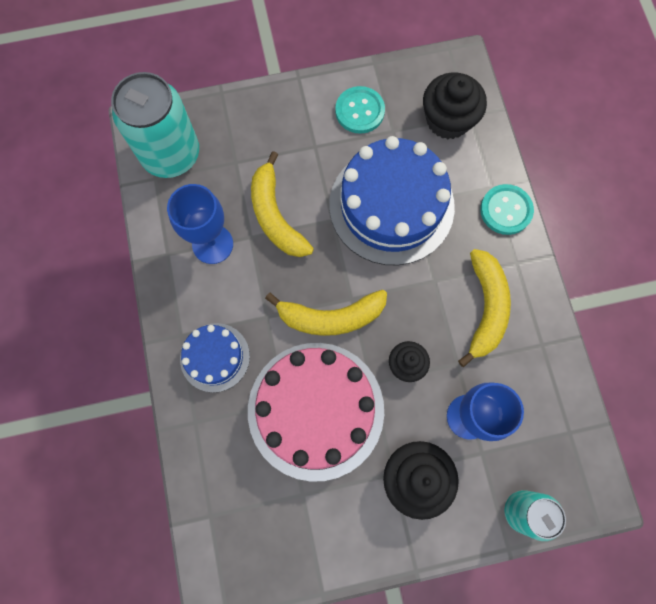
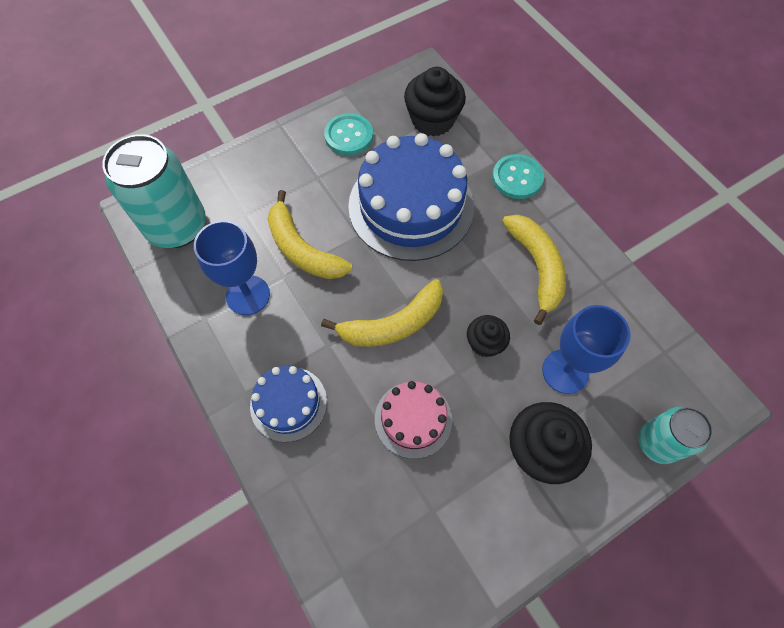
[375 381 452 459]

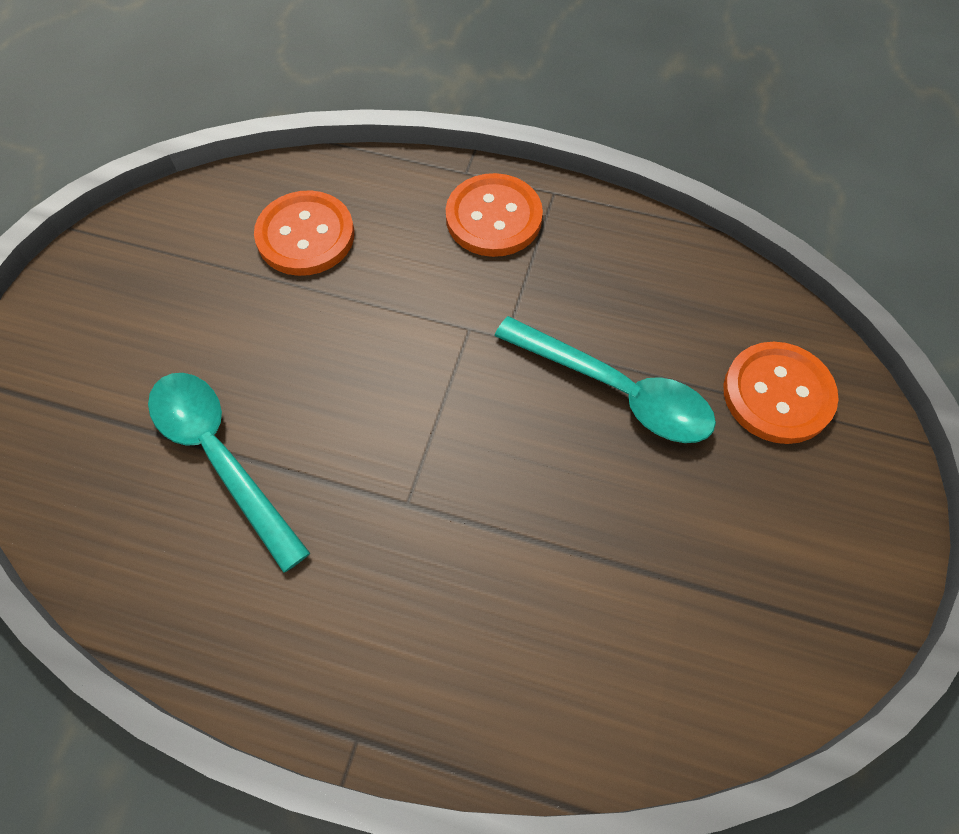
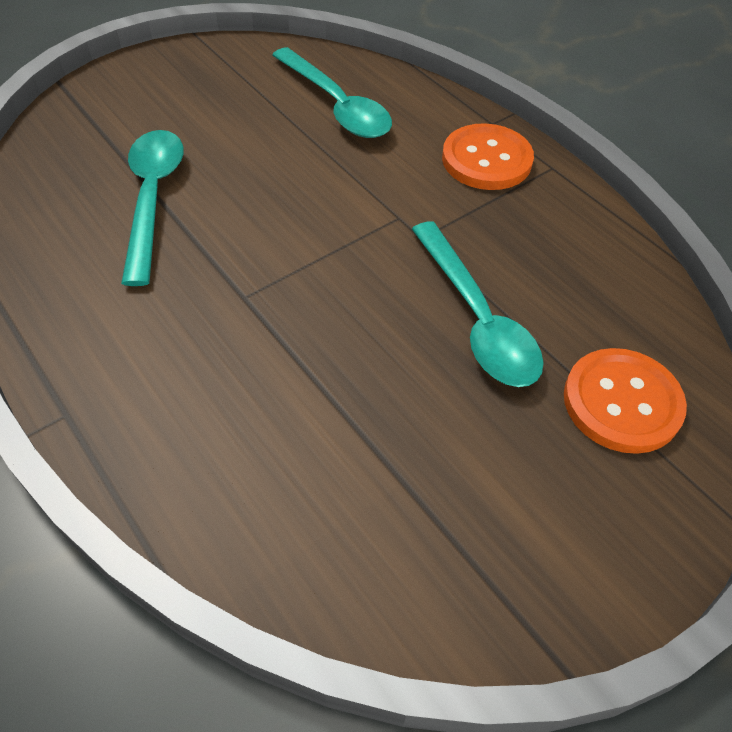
[272 47 392 138]

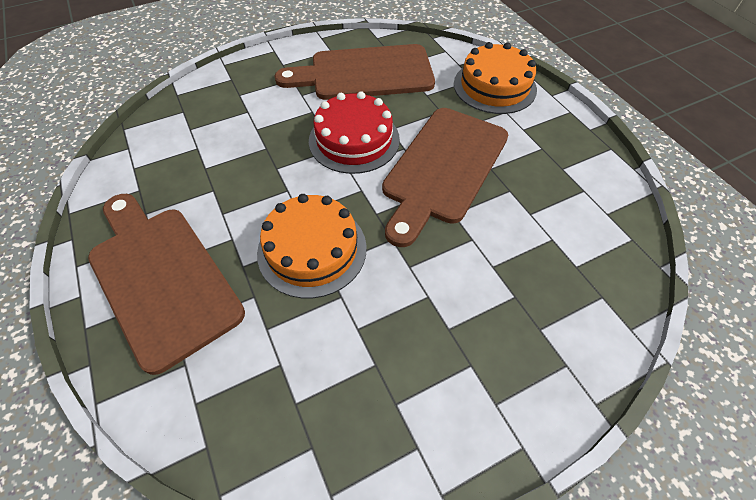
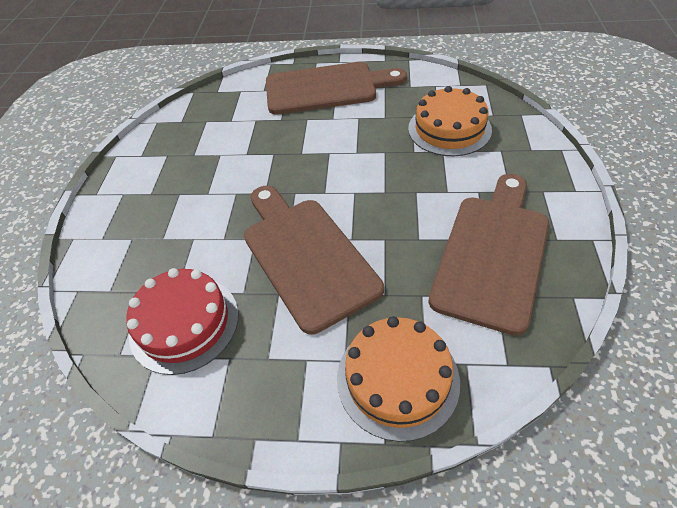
[408 86 492 156]
[126 268 239 375]

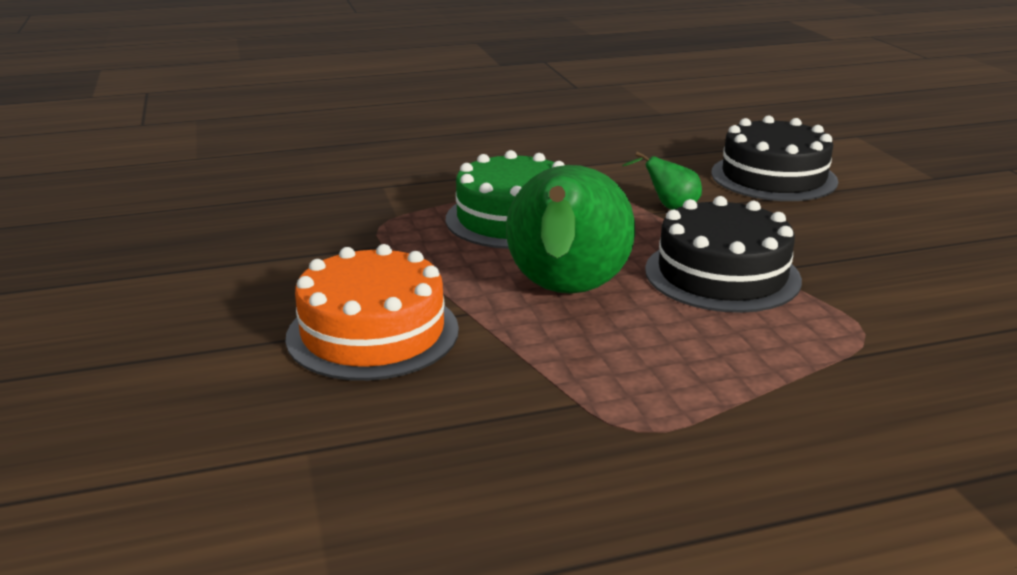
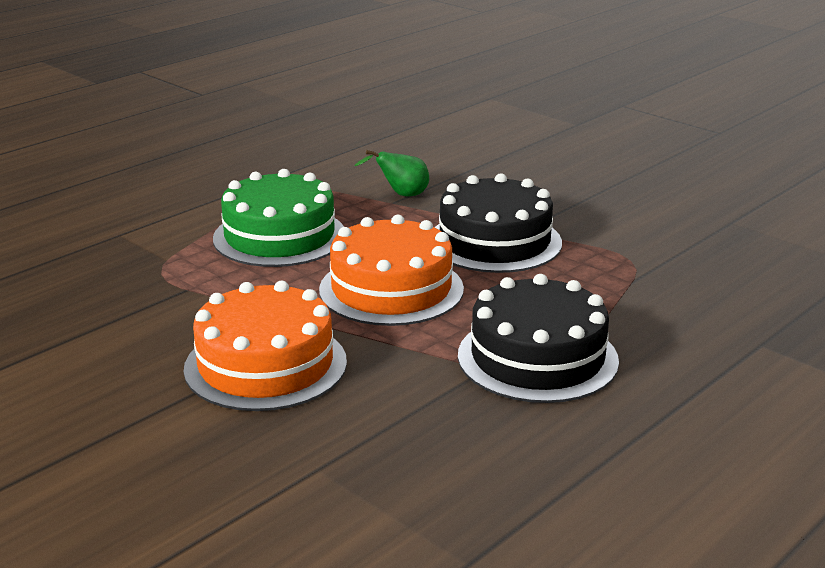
[458 274 619 403]
[319 215 464 326]

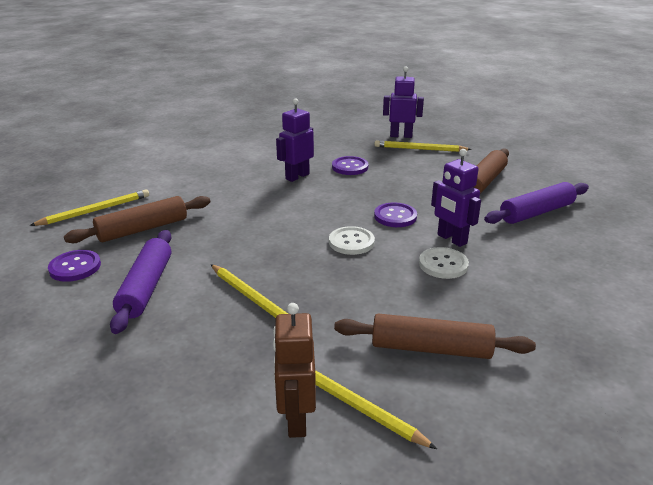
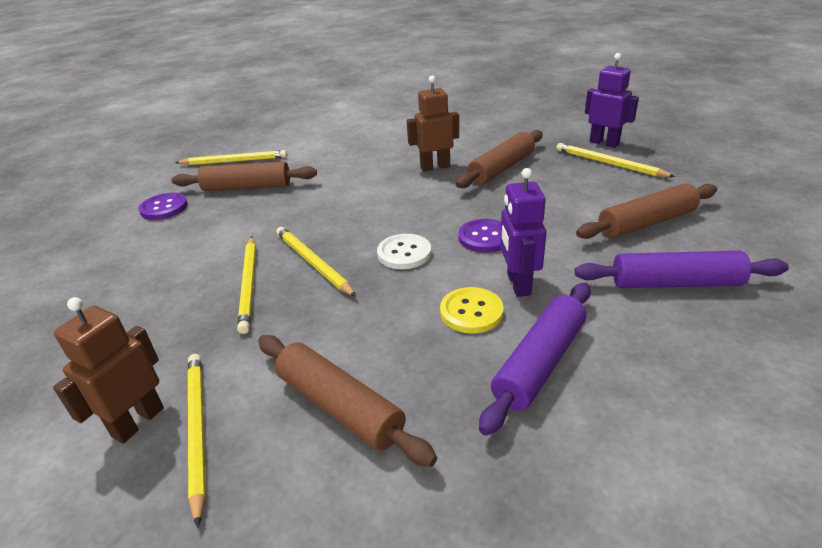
[276 227 356 297]
[479 283 591 436]
[456 130 543 188]
[407 76 459 171]
[440 287 504 334]

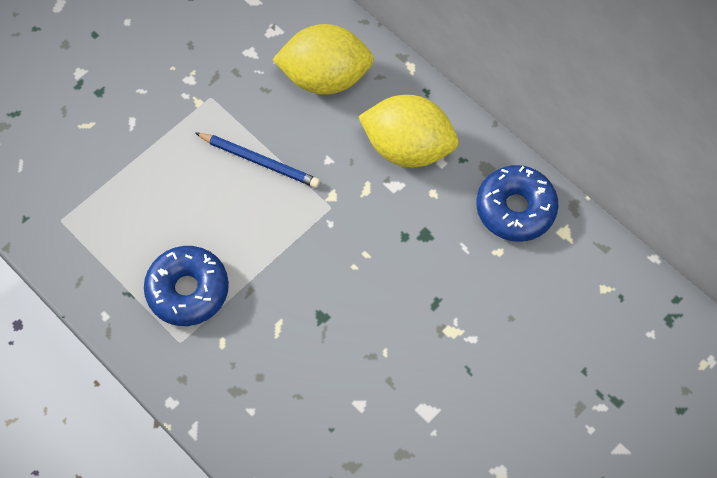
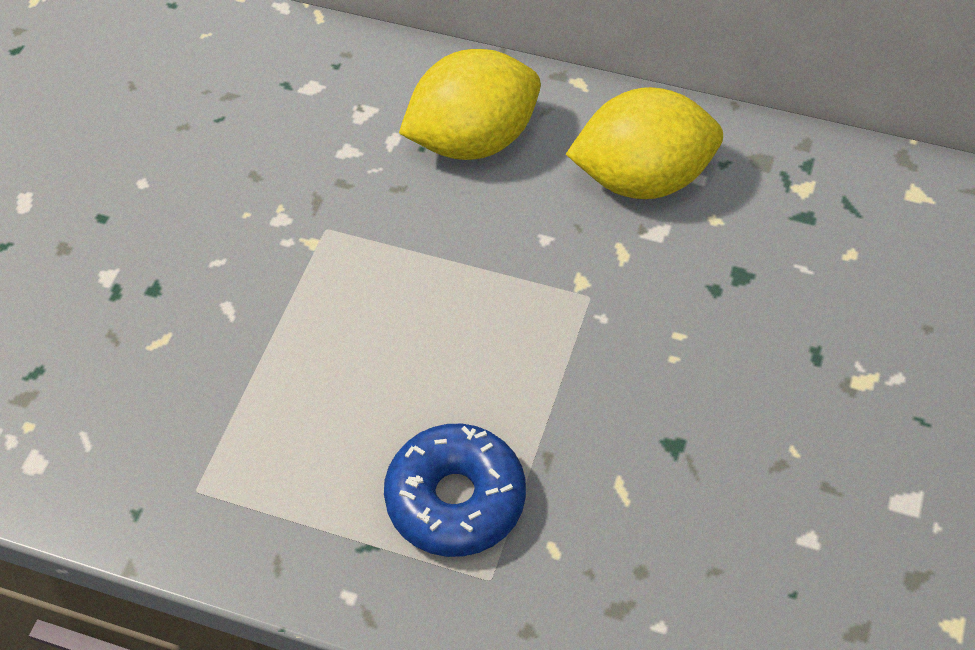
[196 133 320 188] (first image)
[476 165 558 242] (first image)

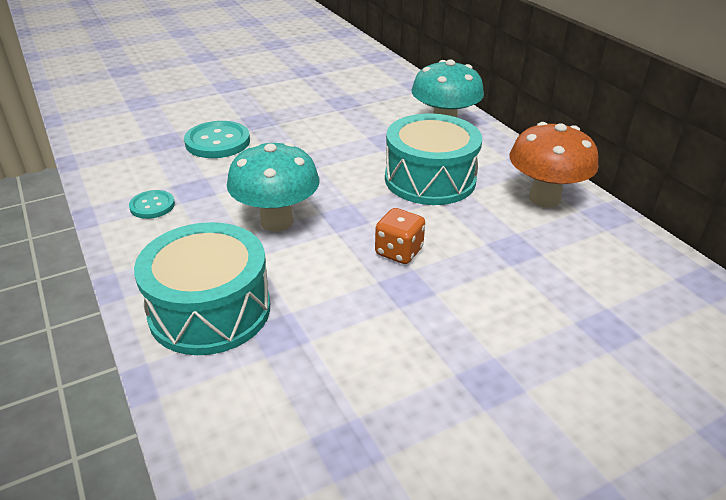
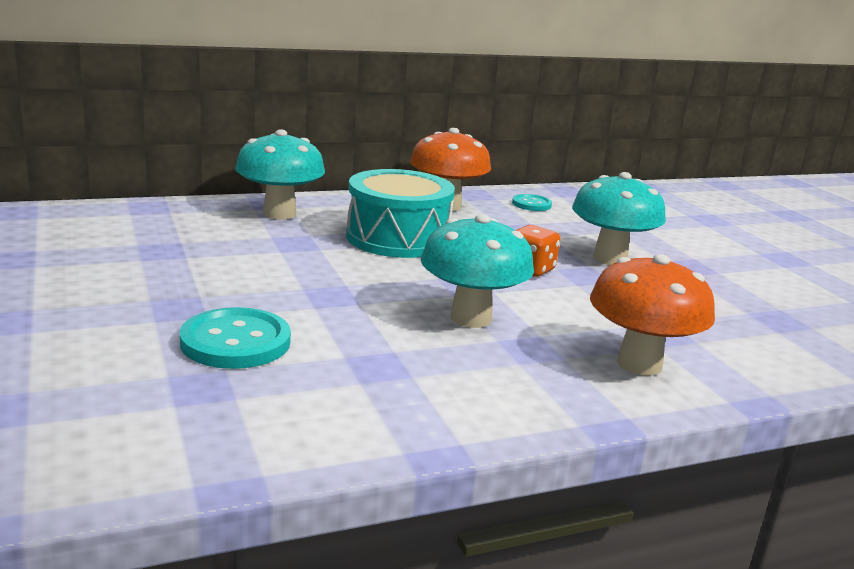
[572 172 666 265]
[512 194 552 211]
[590 254 715 376]

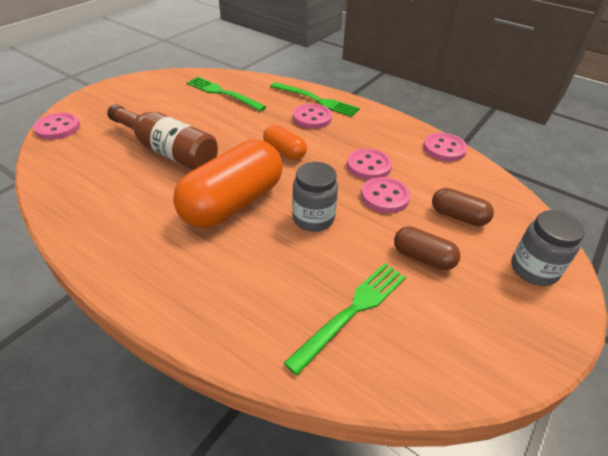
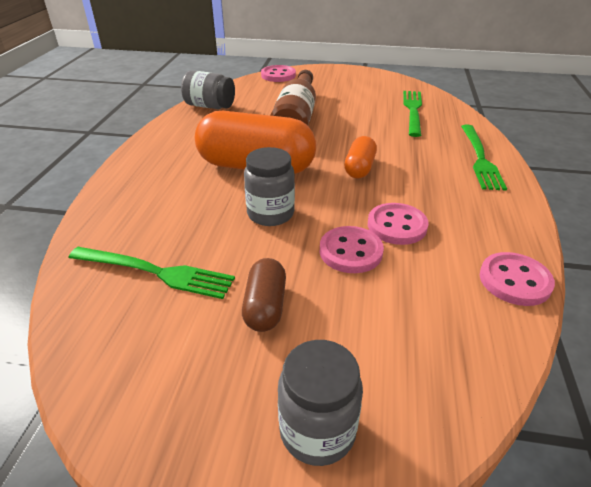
[293 104 332 129] (first image)
[432 188 494 226] (first image)
[181 70 235 109]

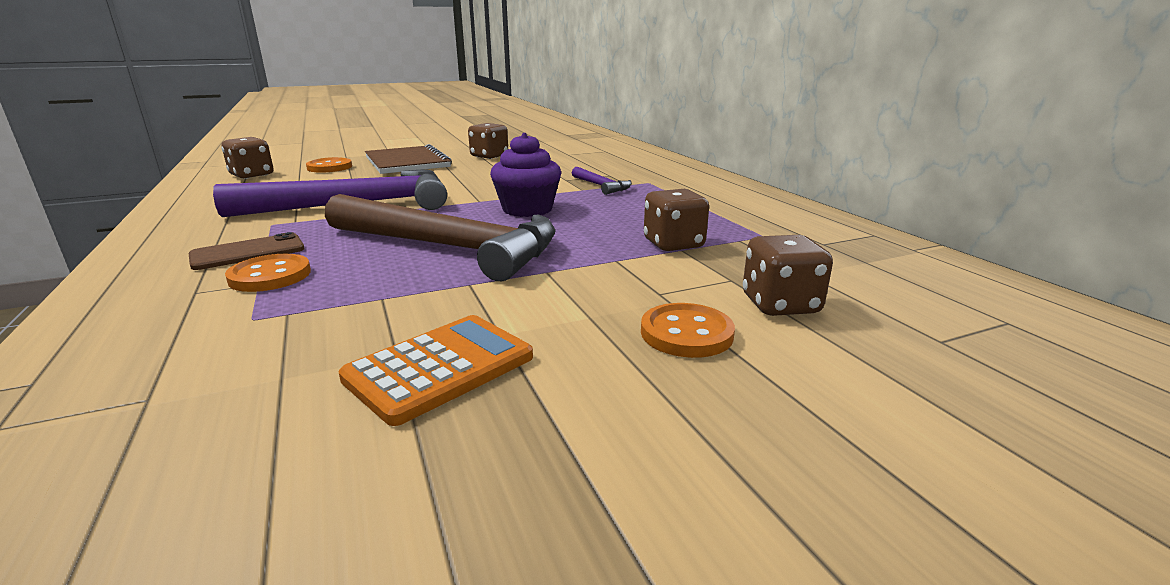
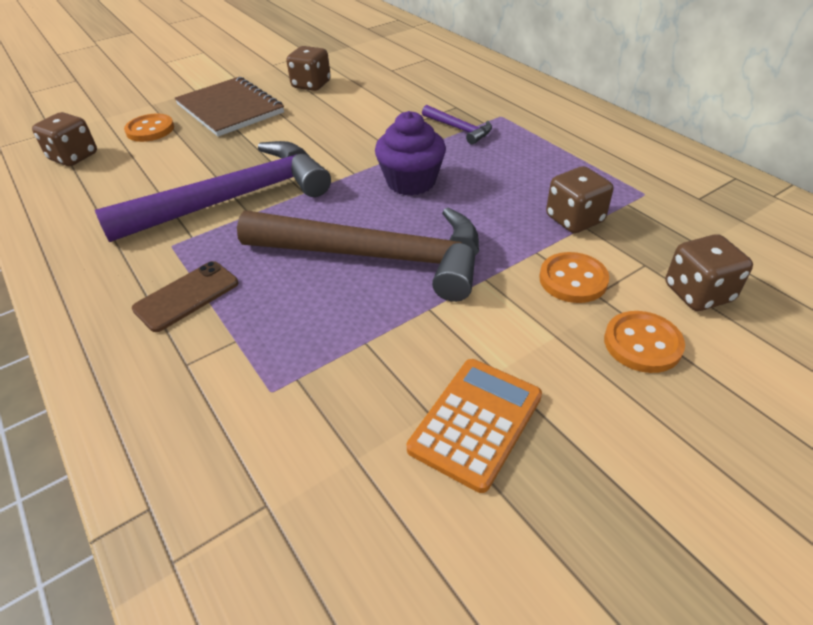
[539 252 609 303]

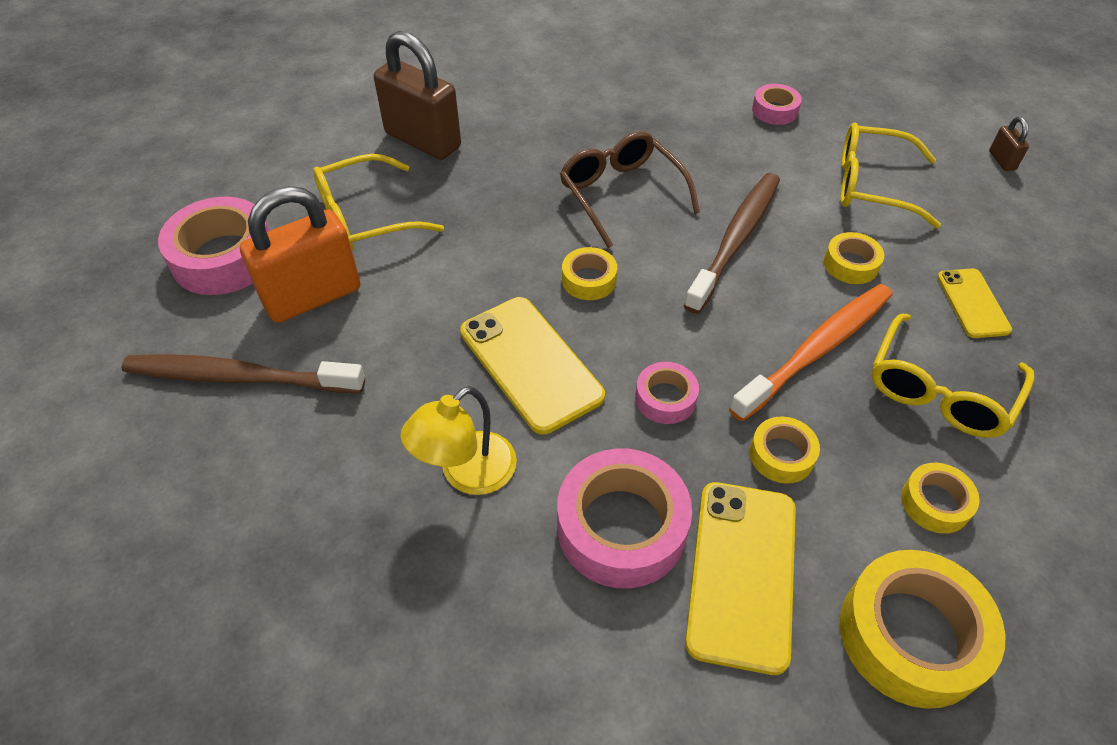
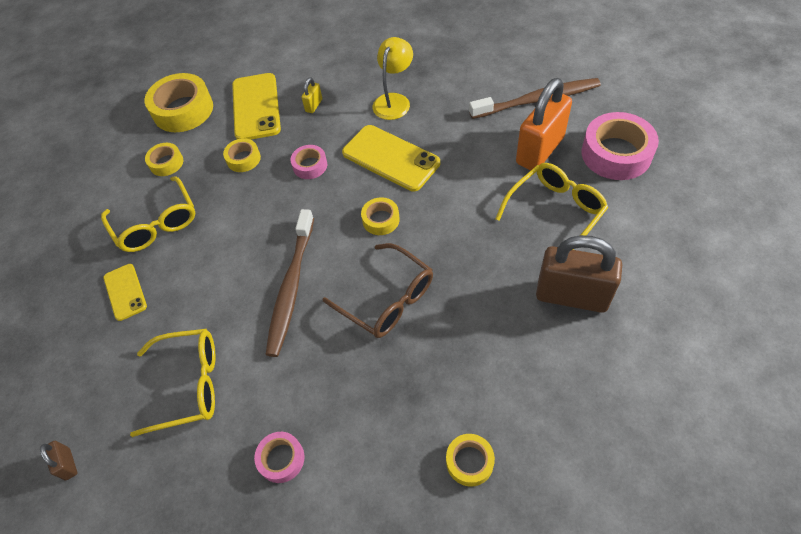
[729 284 893 421] (first image)
[446 434 495 487]
[301 77 322 113]
[101 176 195 252]

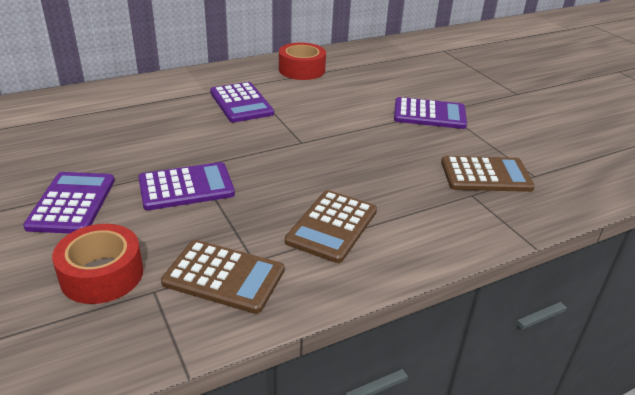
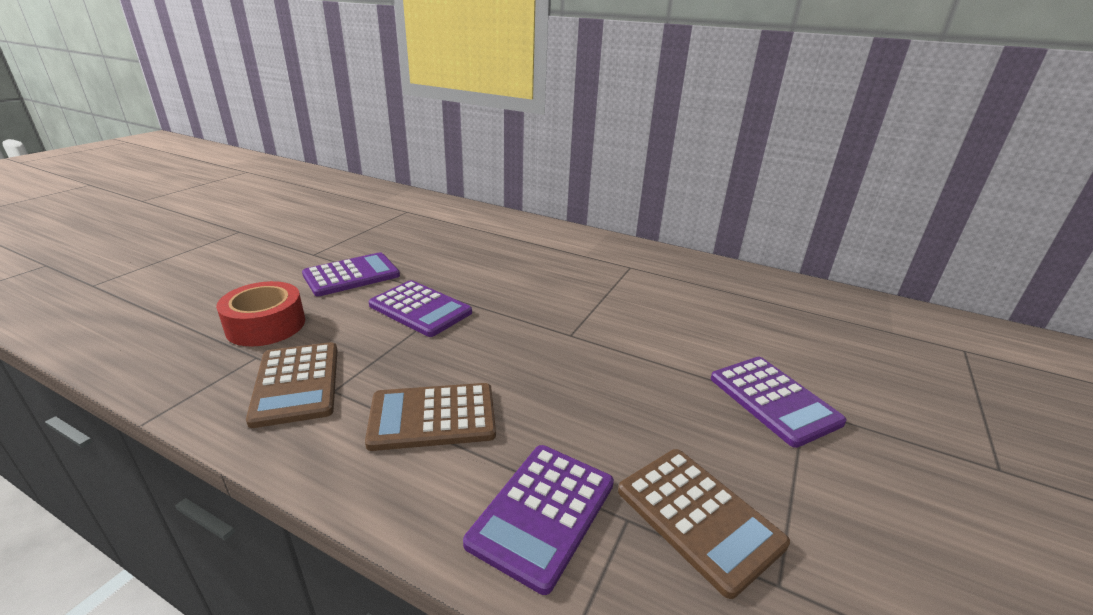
[279 42 326 80] (first image)
[463 445 614 595]

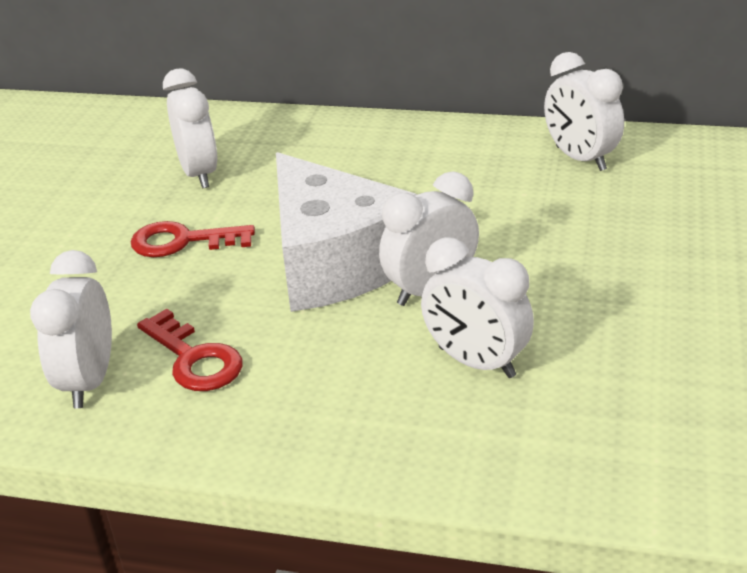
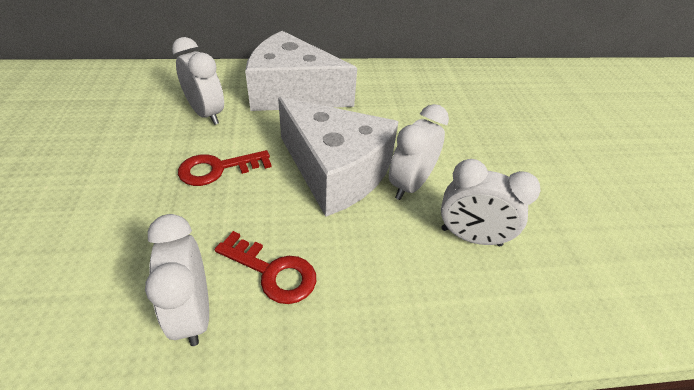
[544 52 624 171] (first image)
[245 31 357 111]

